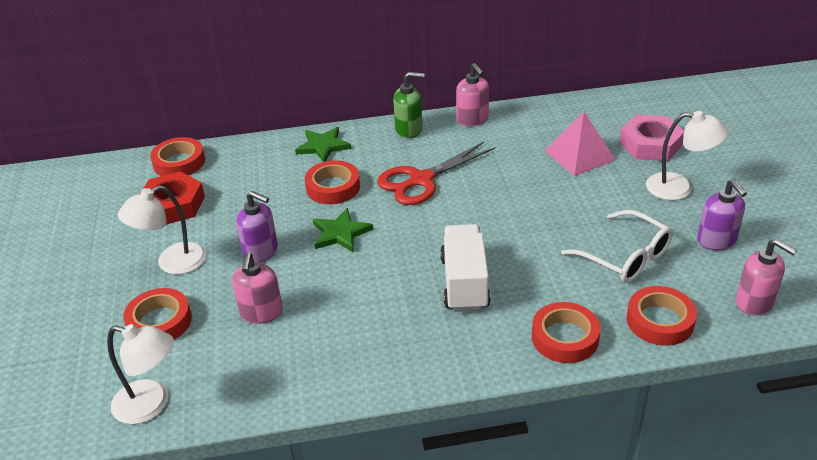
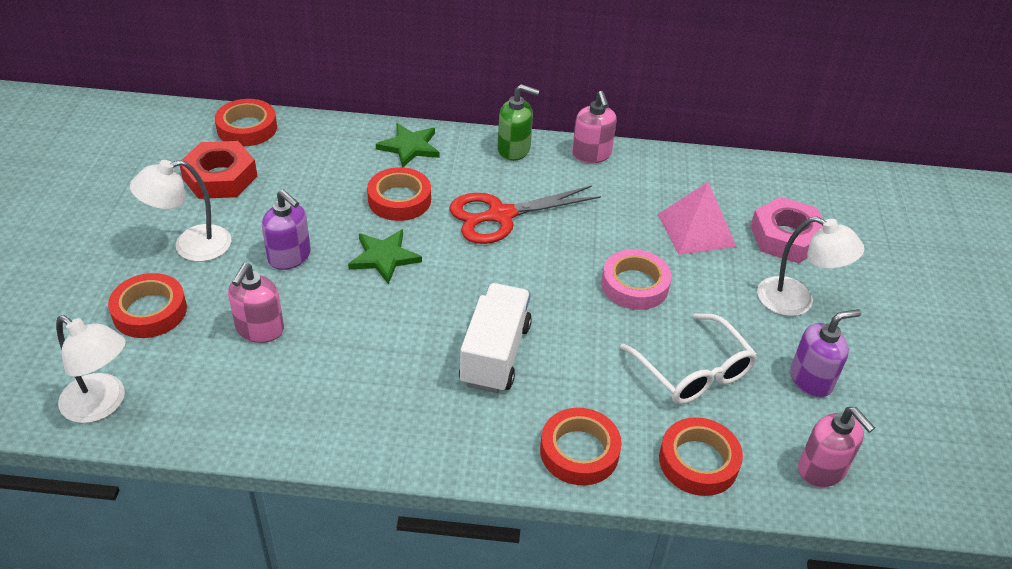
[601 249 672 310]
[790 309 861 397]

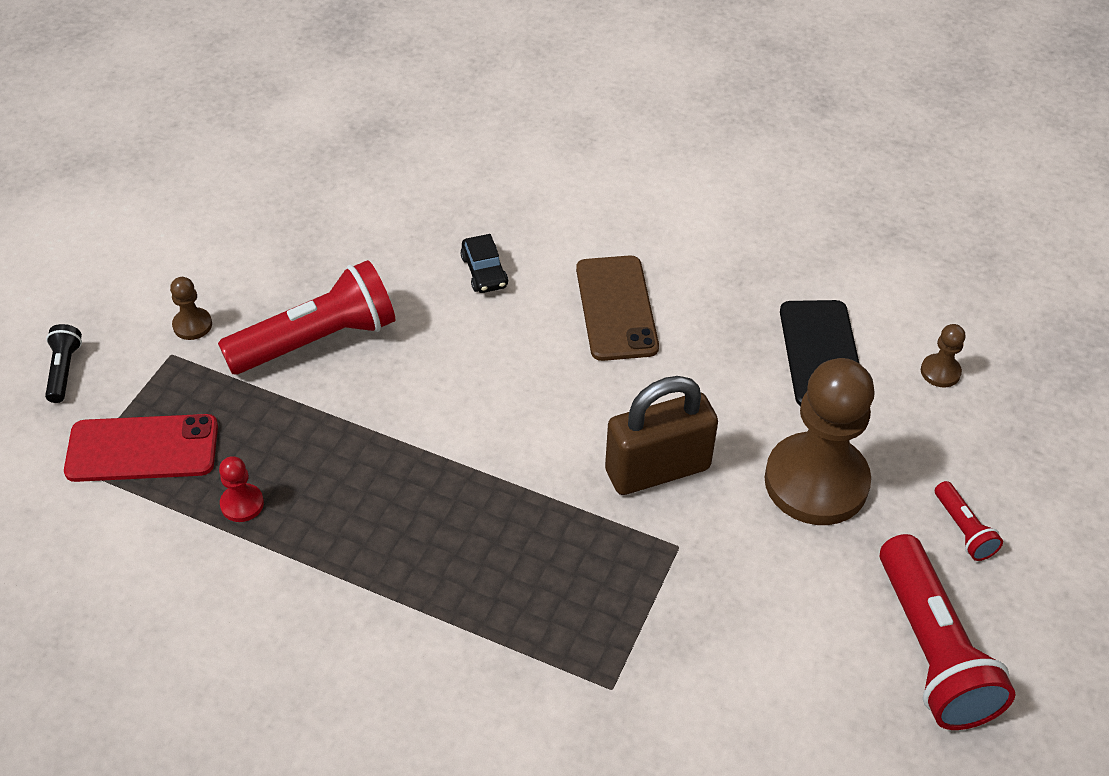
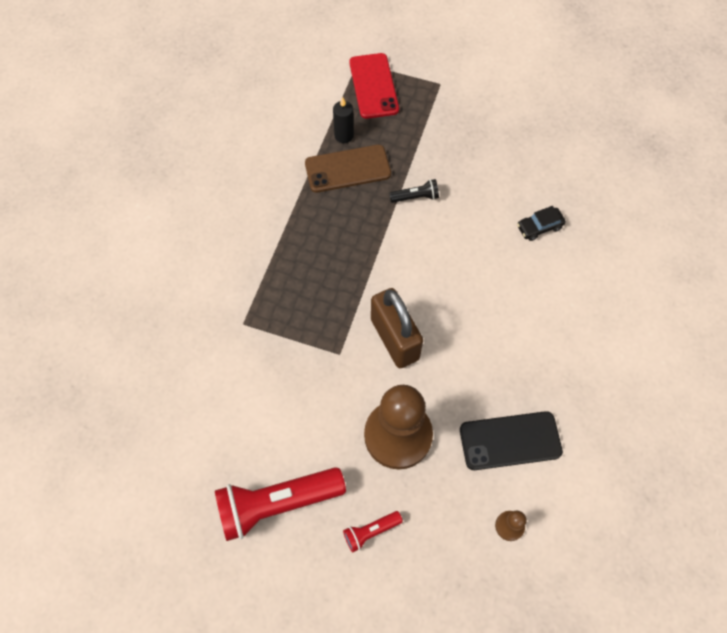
[170 277 212 340] (first image)
[218 260 395 374] (first image)
[389 179 439 203]
[305 145 391 193]
[333 97 354 143]

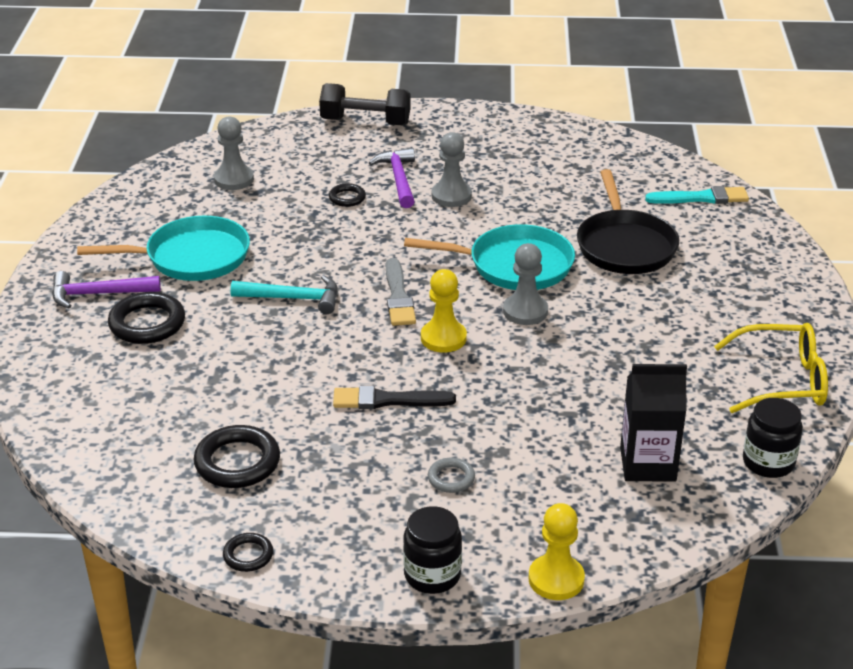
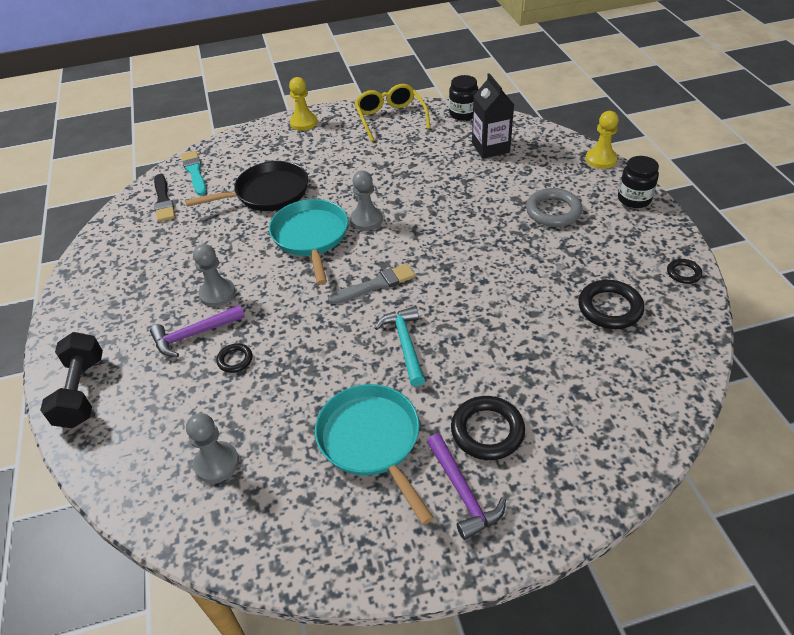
[154 174 175 222]
[289 77 317 131]
[526 188 582 227]

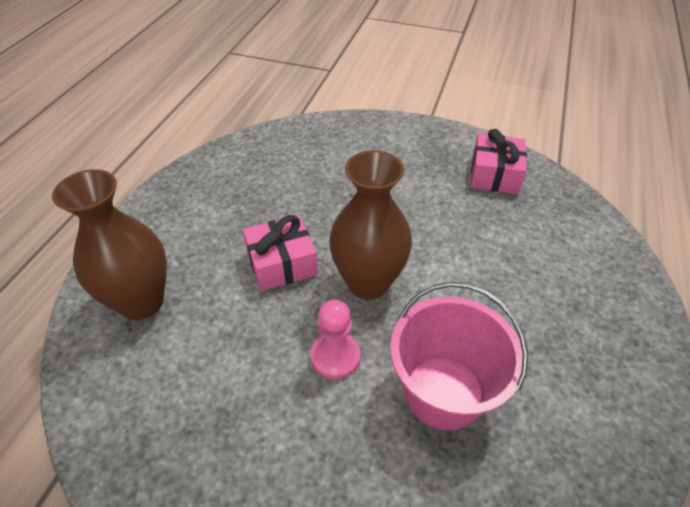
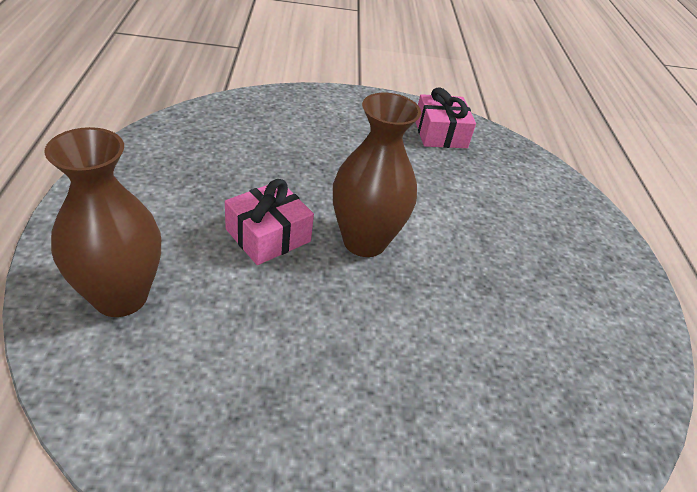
[311 300 361 380] (first image)
[390 282 529 430] (first image)

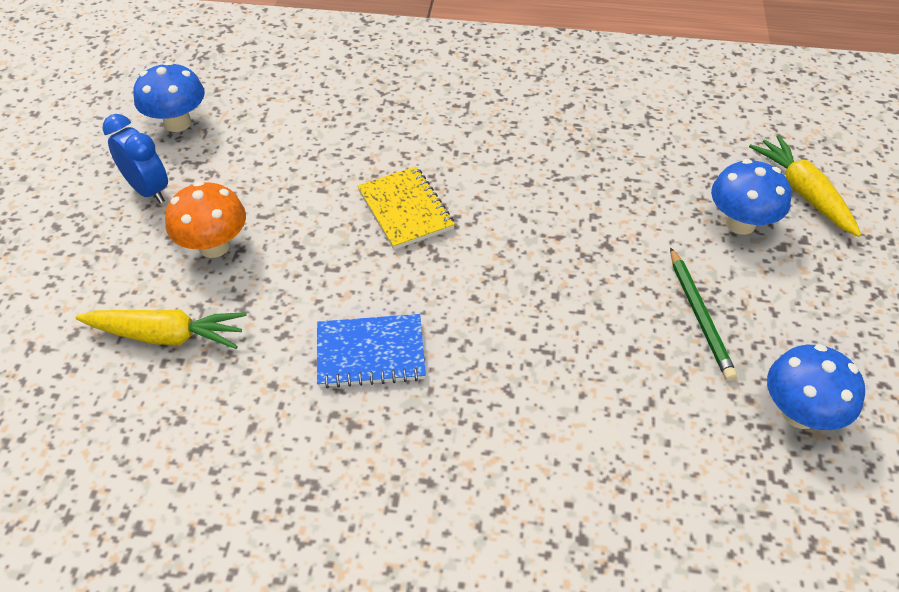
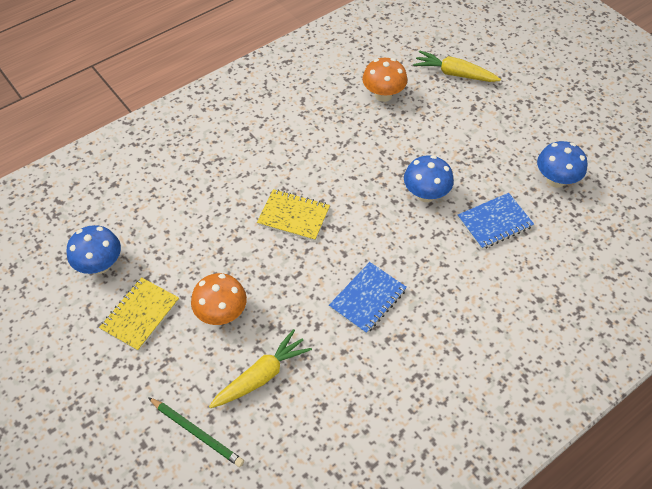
[362 58 407 102]
[458 193 534 249]
[148 397 244 467]
[404 155 454 202]
[99 277 179 351]

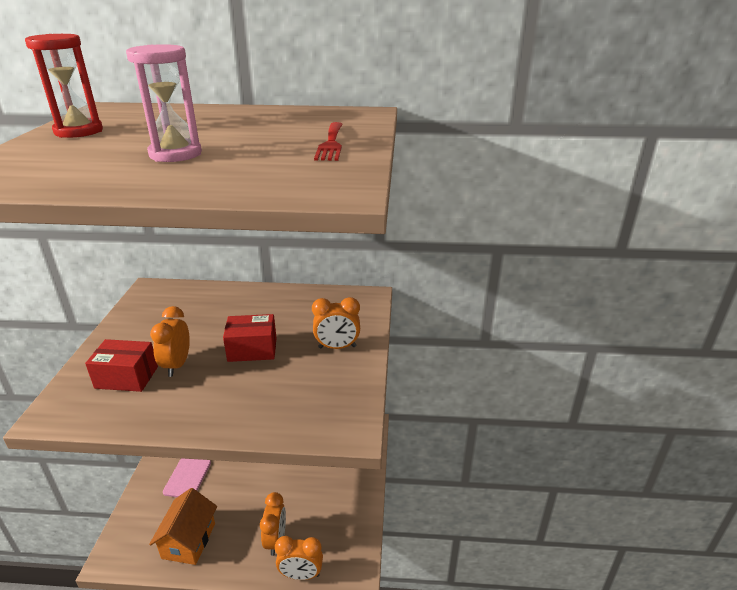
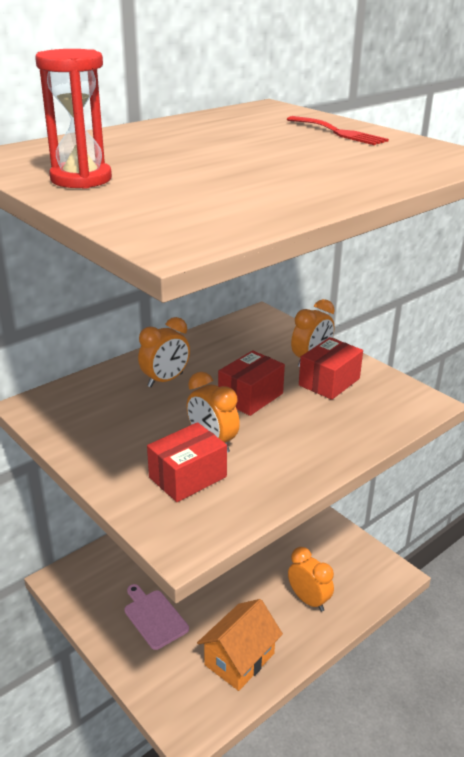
[126 44 202 162] (first image)
[299 337 363 400]
[138 317 190 387]
[197 599 283 691]

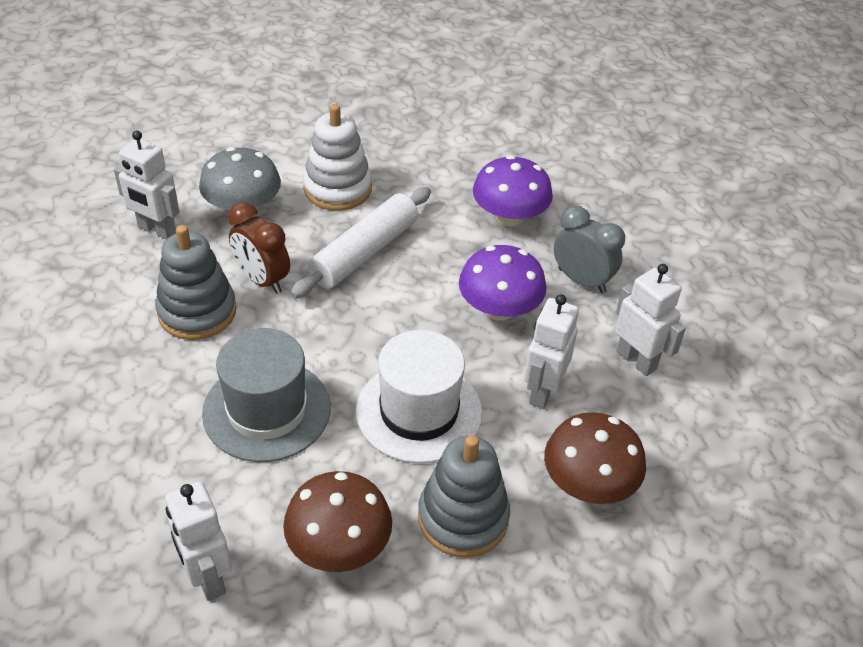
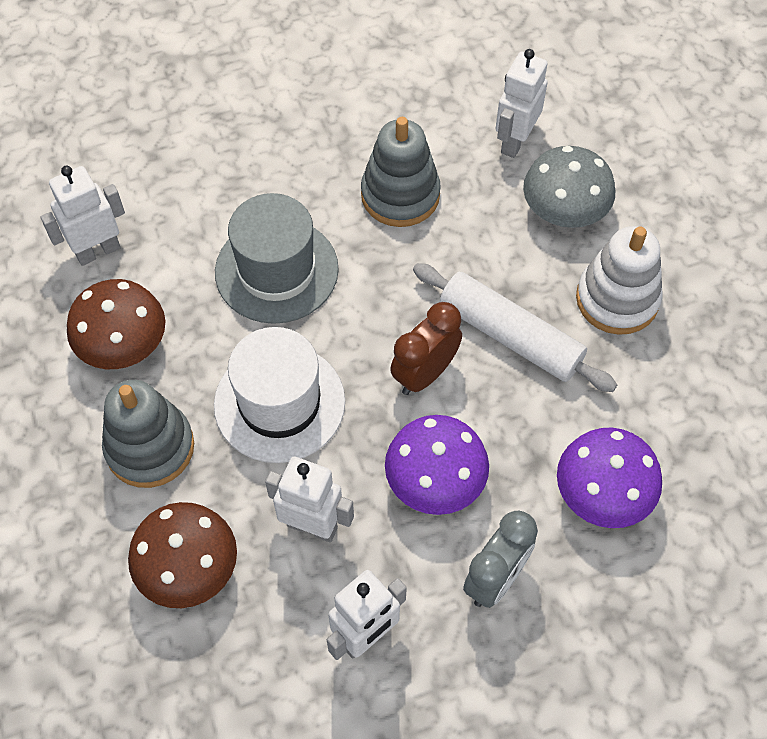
[390 302 462 395]

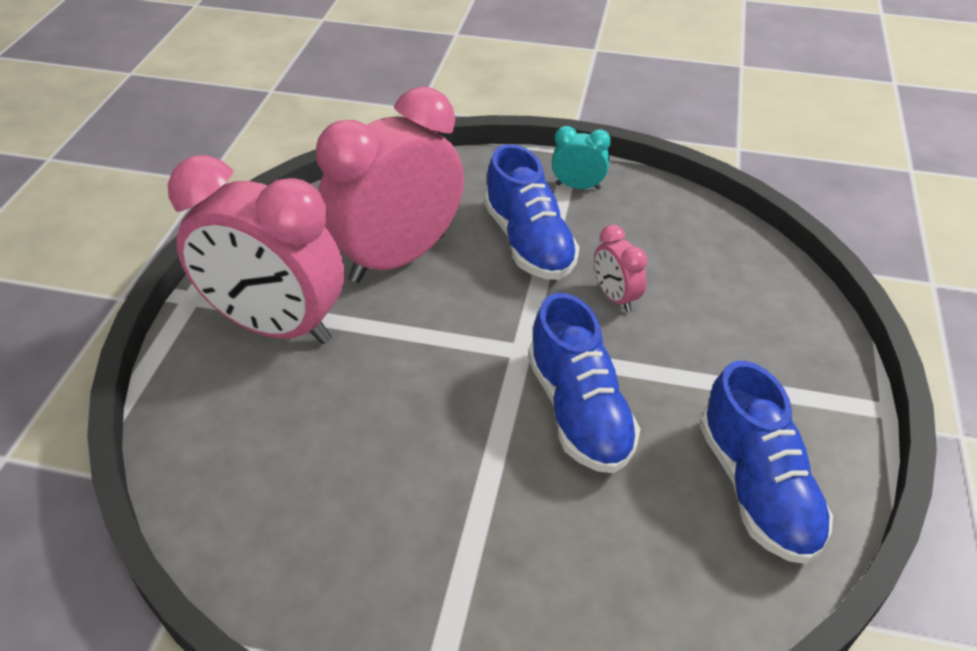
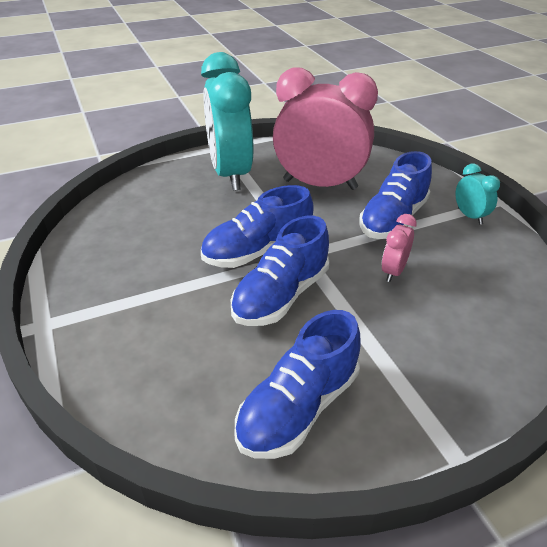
[201 185 314 268]
[201 52 253 191]

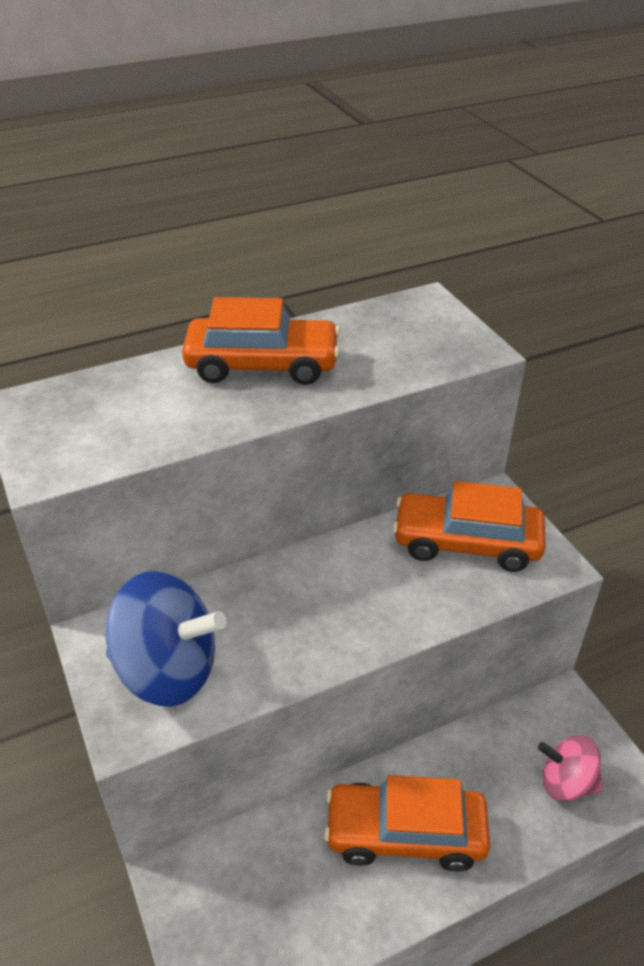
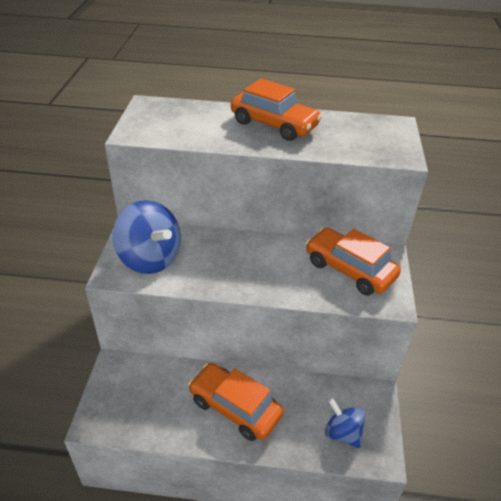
[325 398 365 448]

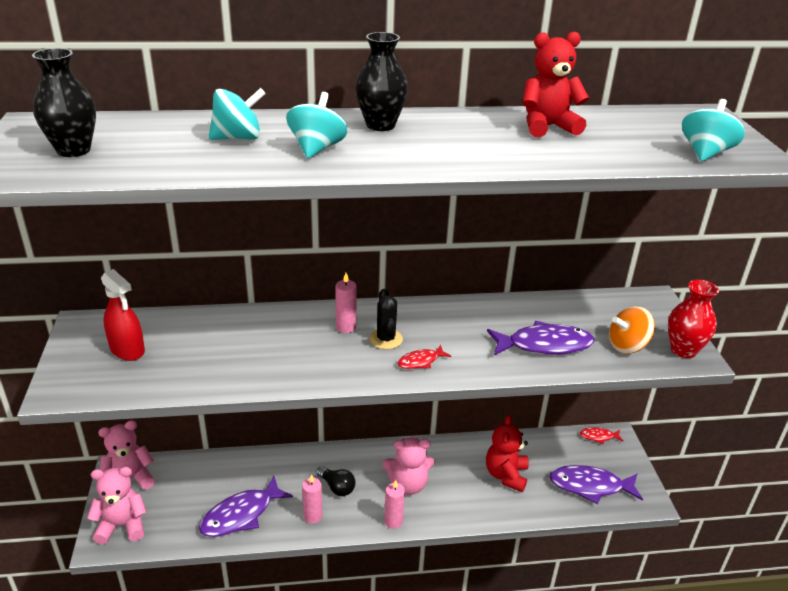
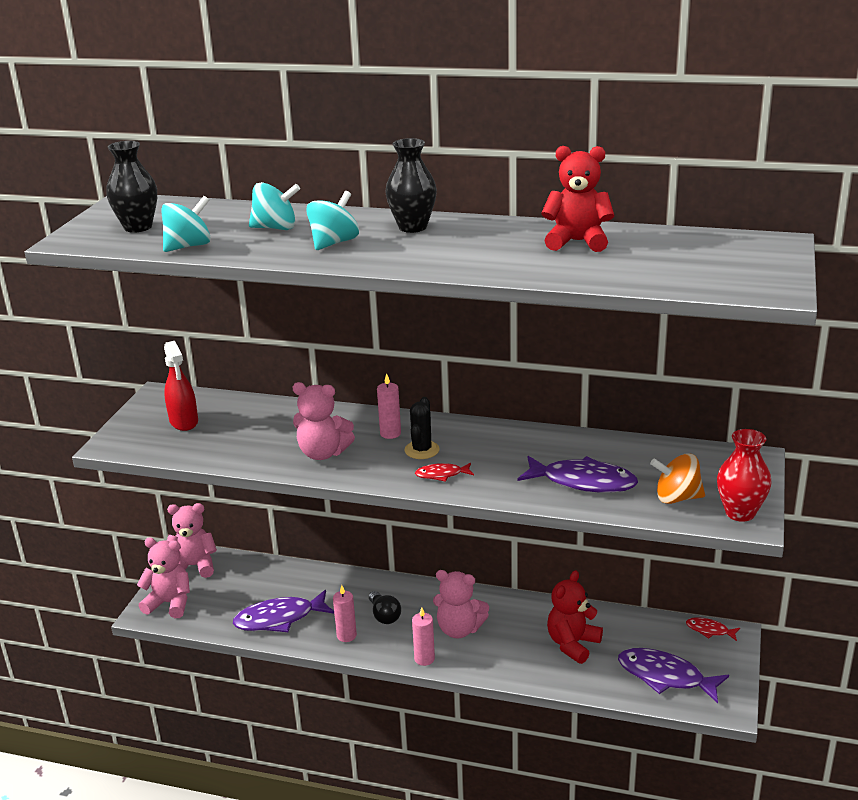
[292 382 355 460]
[161 196 211 252]

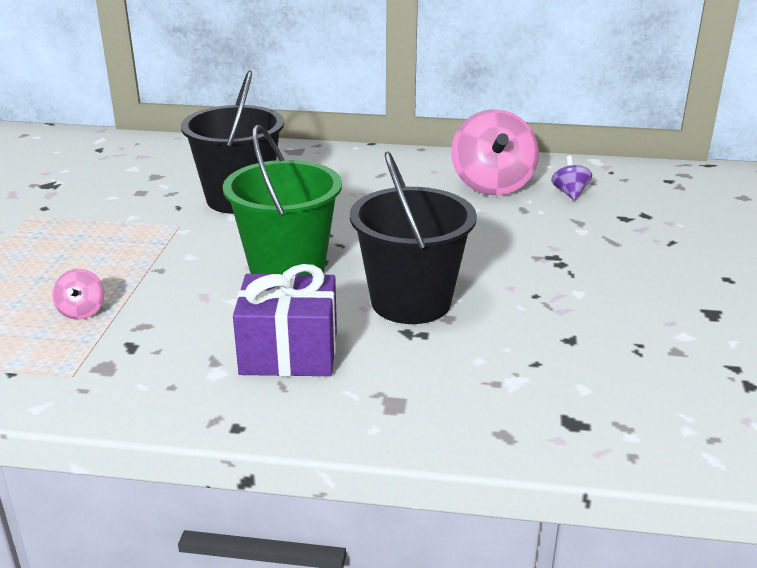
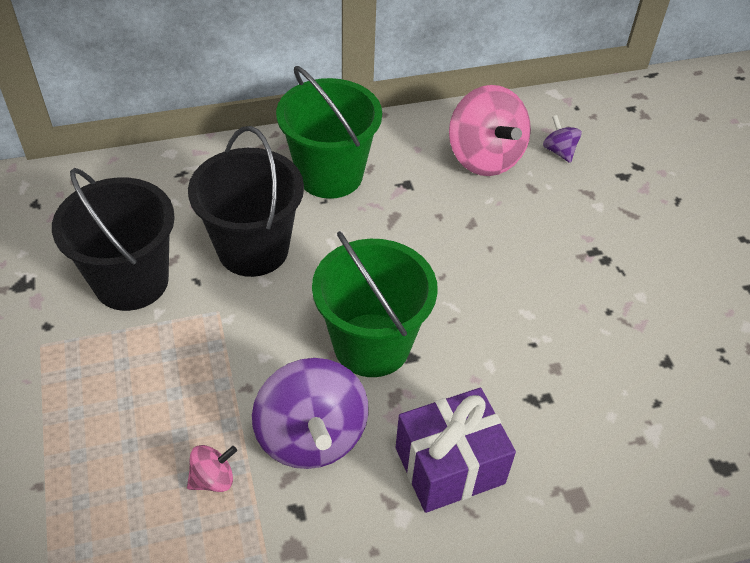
[252 358 369 469]
[276 66 382 199]
[52 168 175 311]
[187 445 237 492]

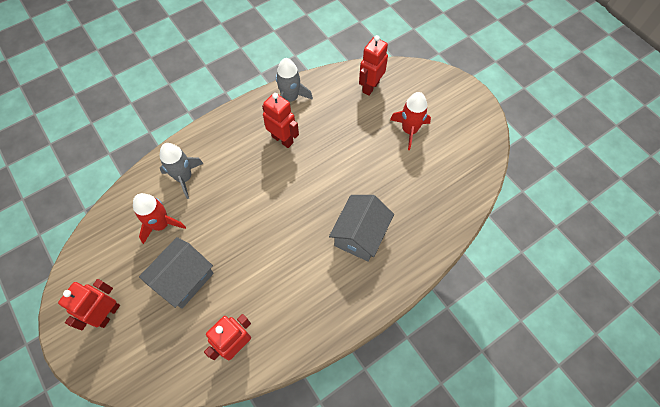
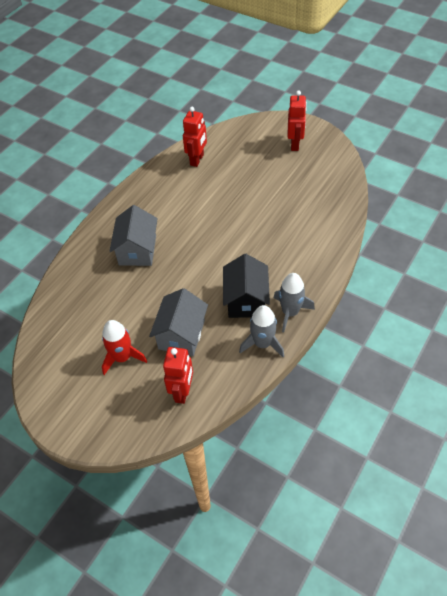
[133 193 186 244] (first image)
[149 288 208 356]
[273 273 315 333]
[223 254 270 318]

